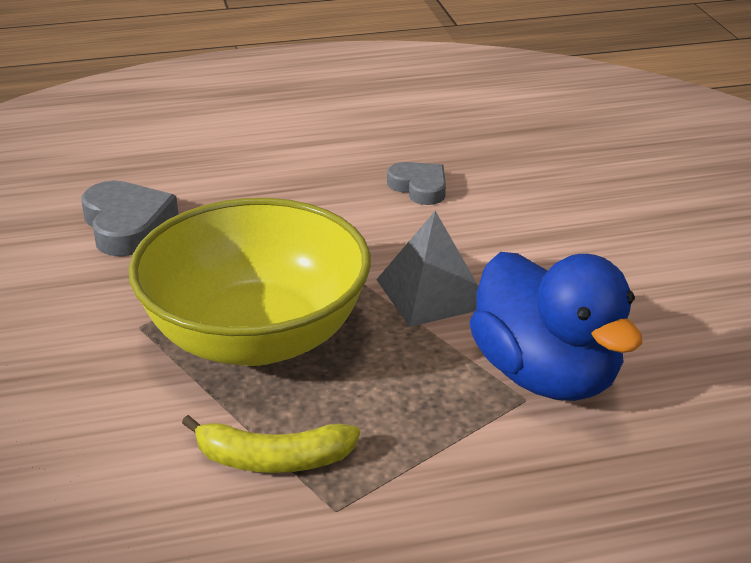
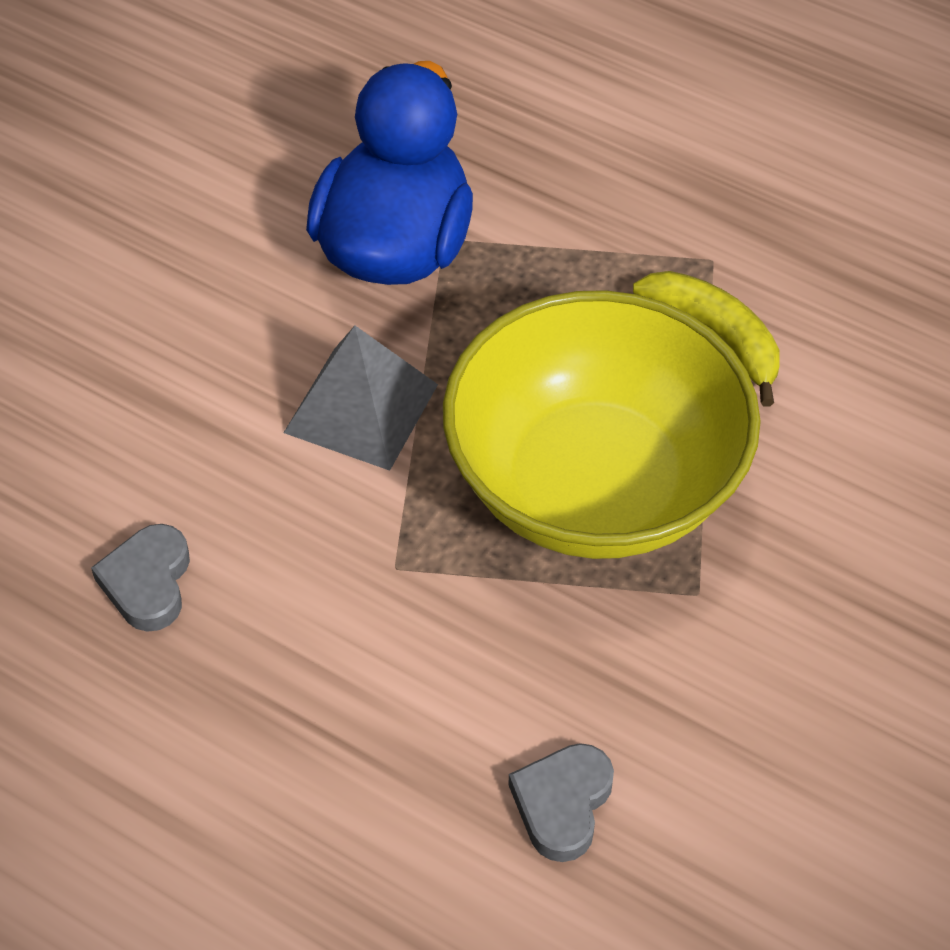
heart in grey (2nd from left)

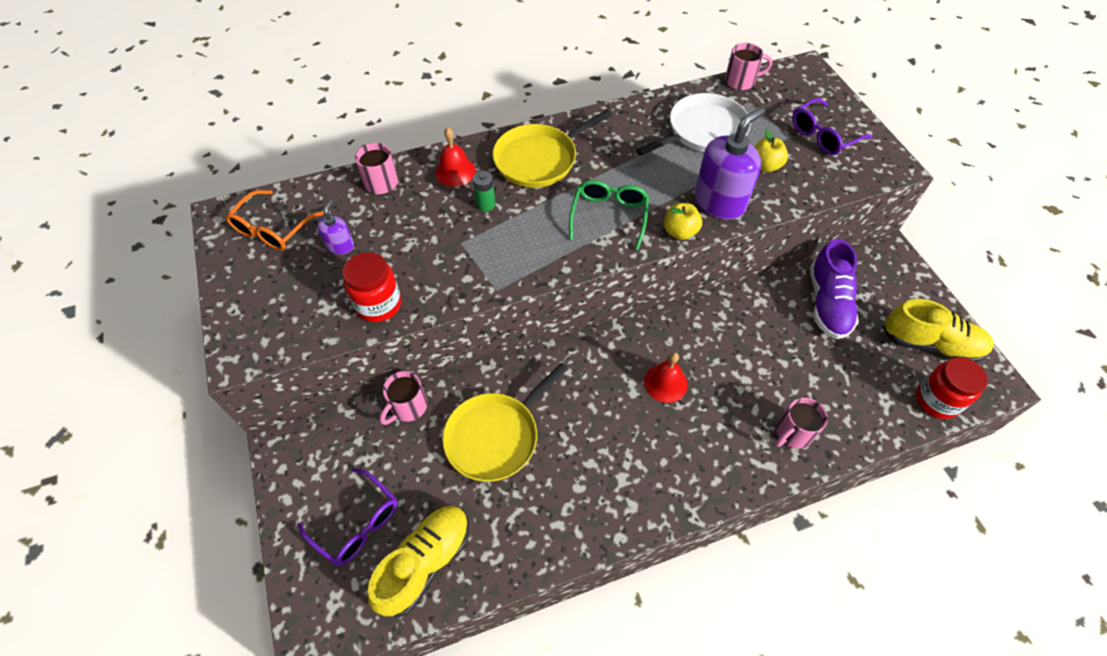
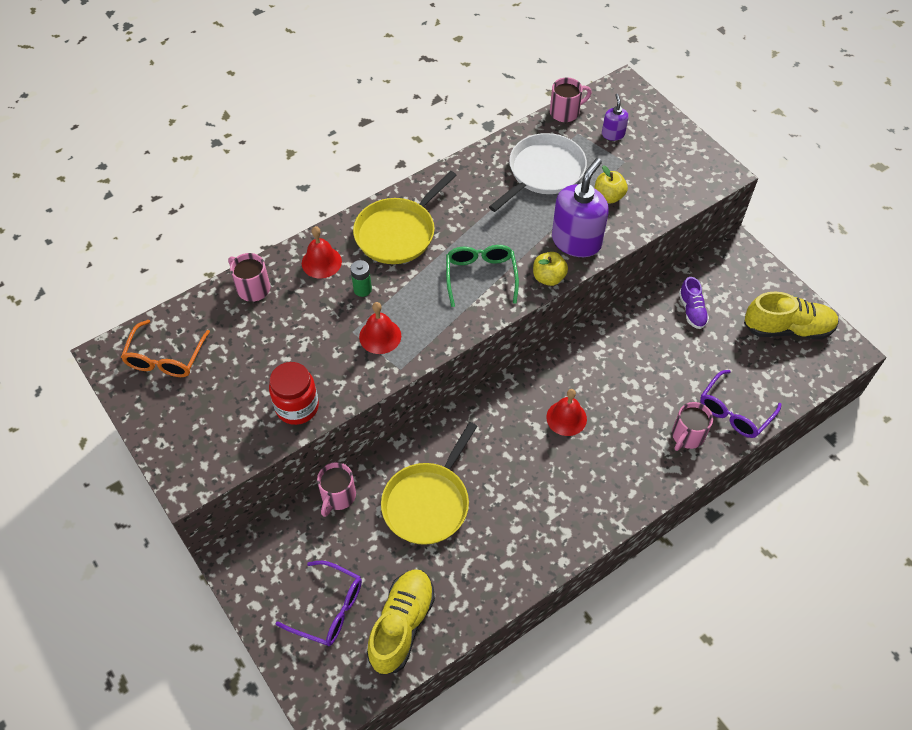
glasses in purple (2nd from left)
soap dispenser in purple (2nd from left)
shoe in purple
jar in red (2nd from left in the first image)
bell in red (2nd from left)

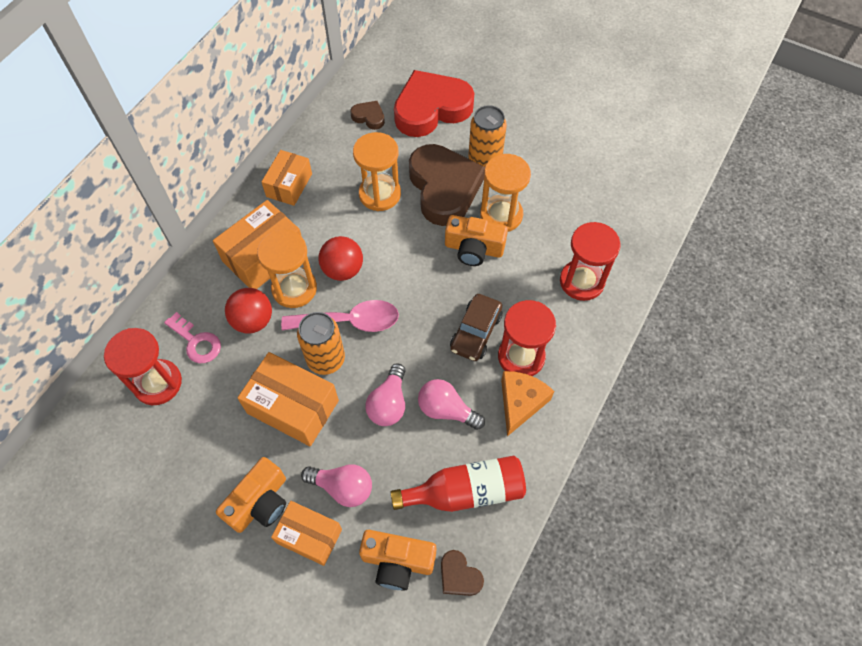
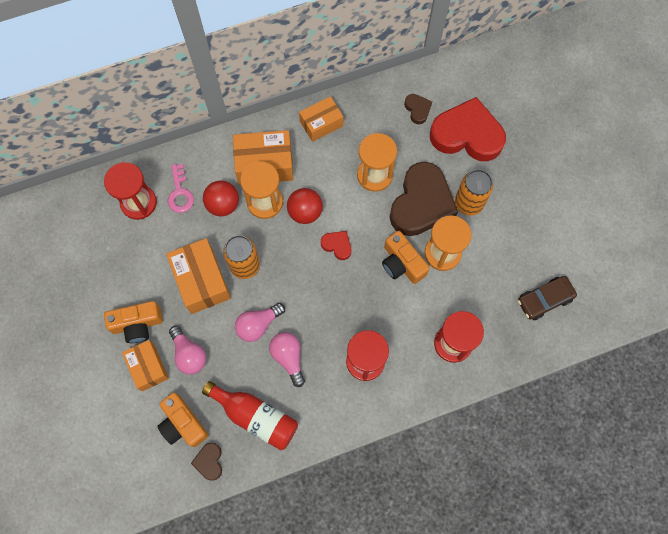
car in brown
spoon in pink
cheese in orange
heart in red (1st from left)

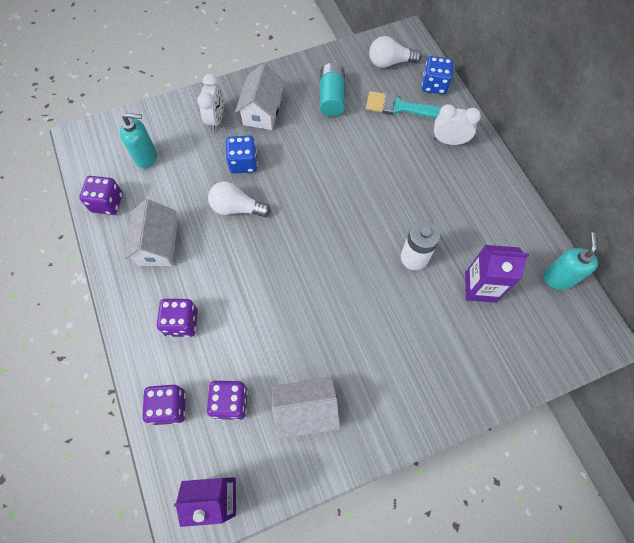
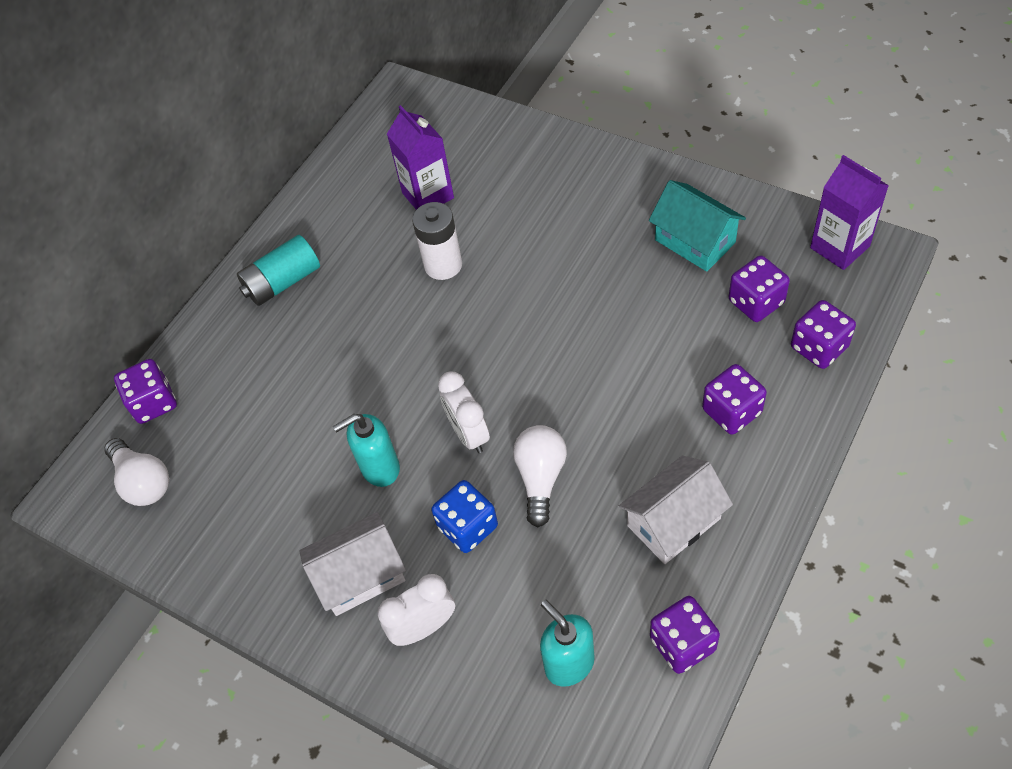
dice in purple (1st from left)
battery in turquoise
brush in turquoise
clock in white (2nd from left)
light bulb in white (2nd from left)
soap dispenser in turquoise (1st from left)
house in turquoise

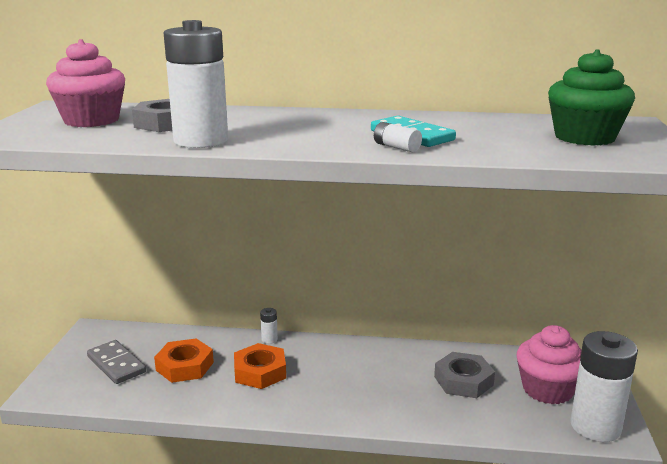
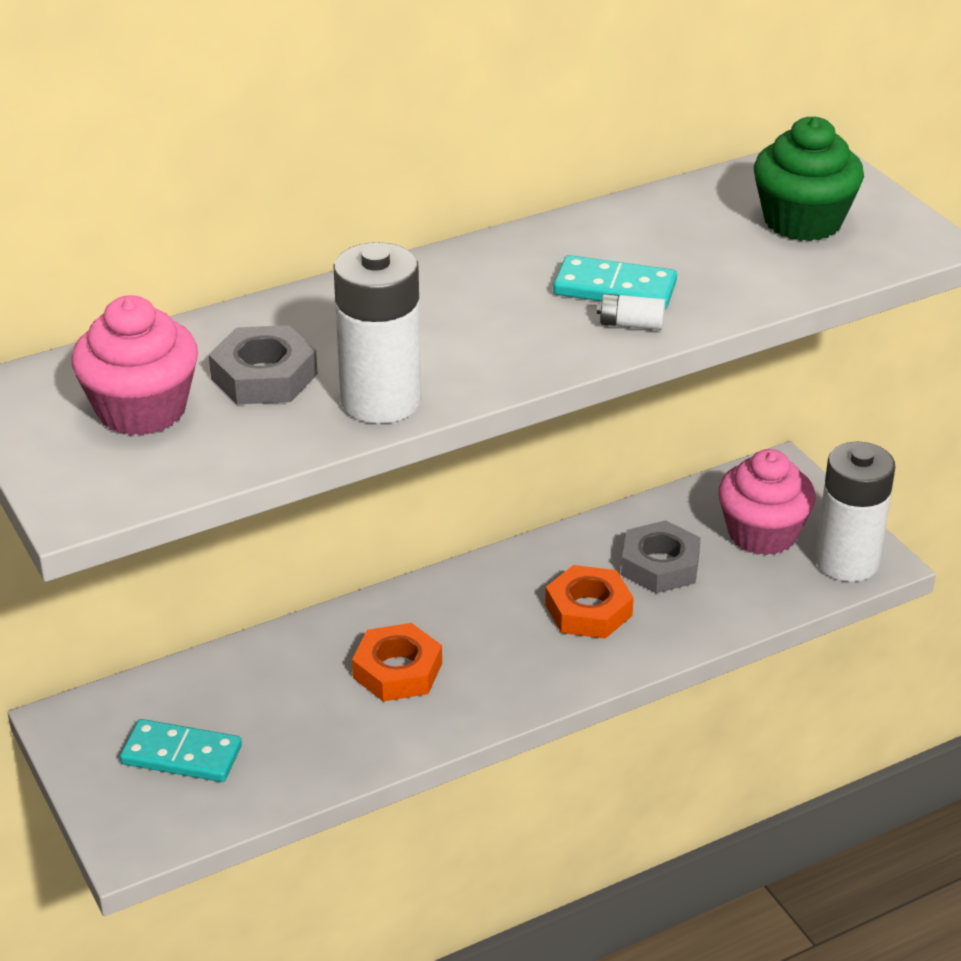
battery in white (2nd from left in the first image)
nut in orange (2nd from left)
domino in turquoise (1st from left)

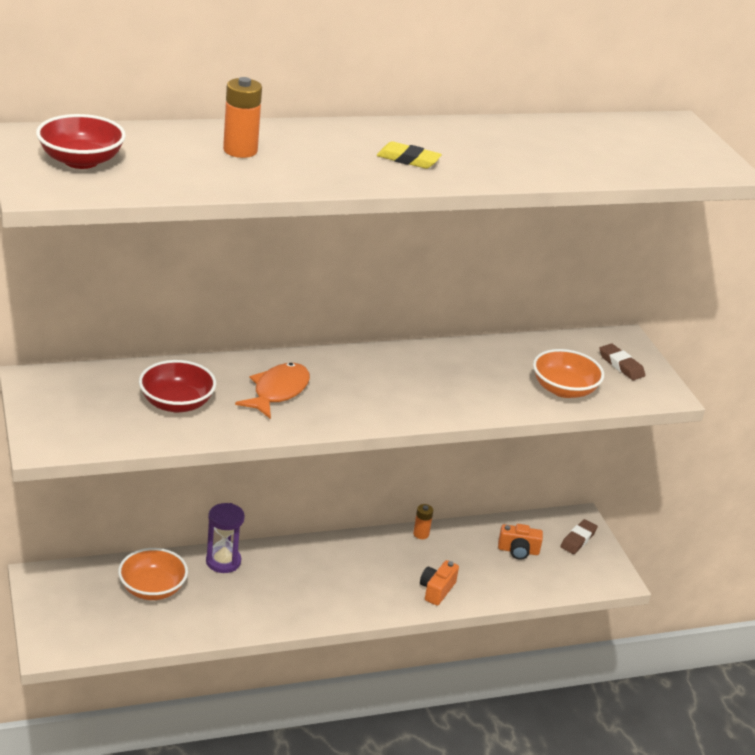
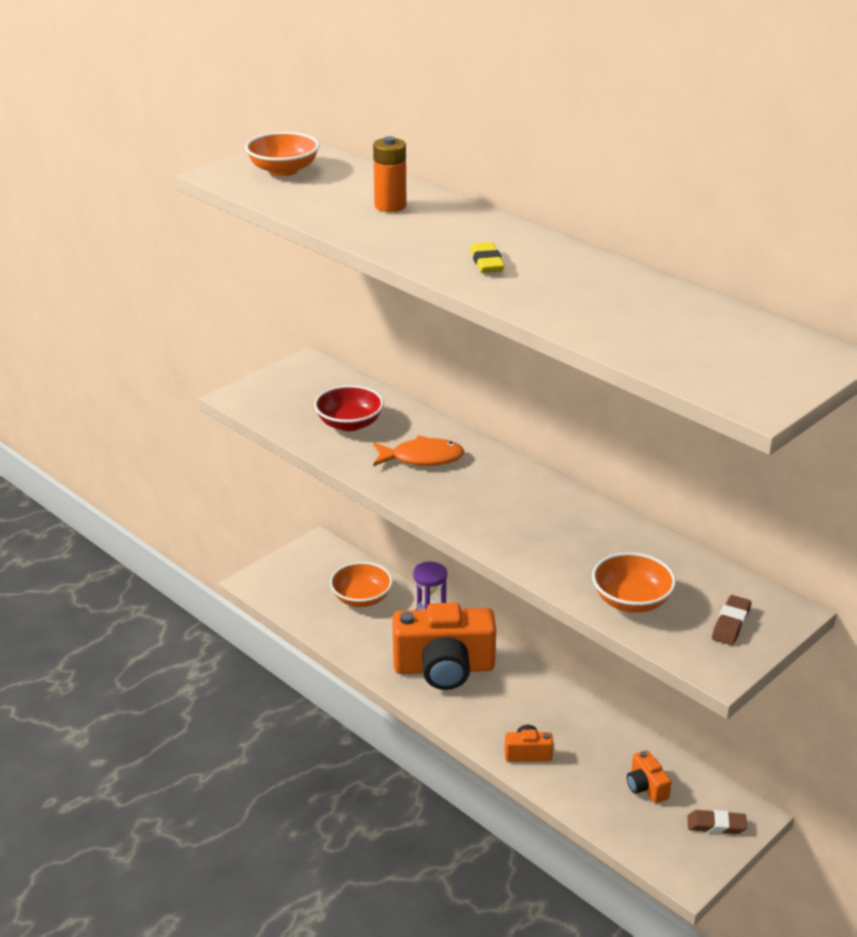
bowl in orange (1st from left)
battery in orange (2nd from left in the first image)
camera in orange (1st from left)

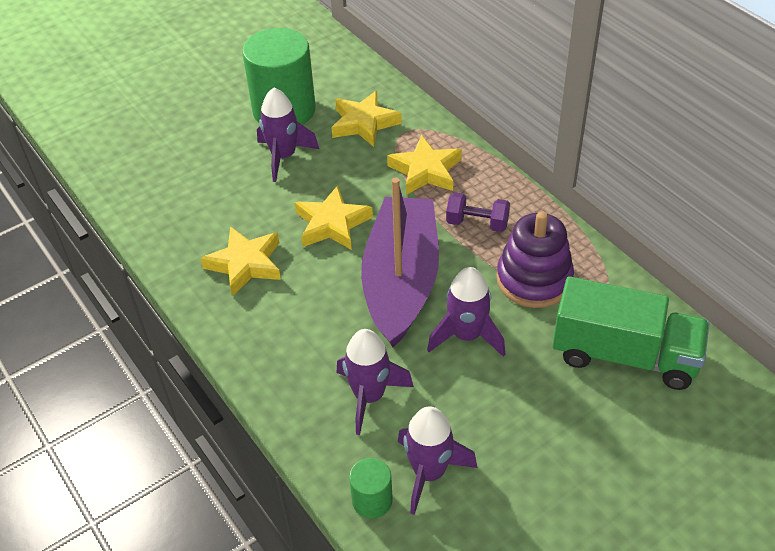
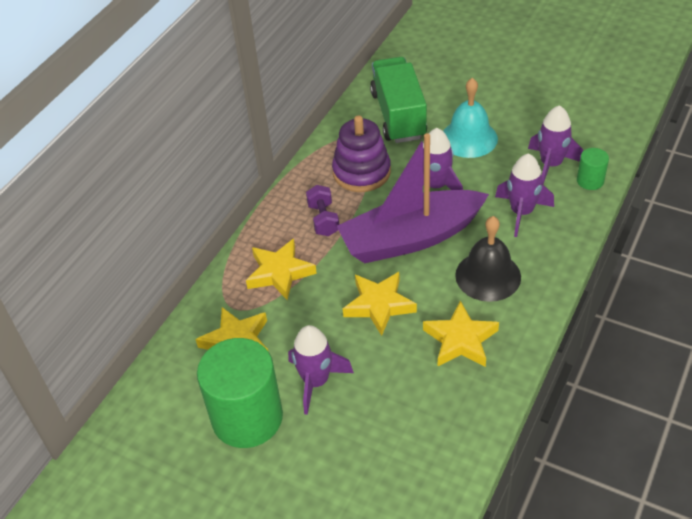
bell in turquoise
bell in black

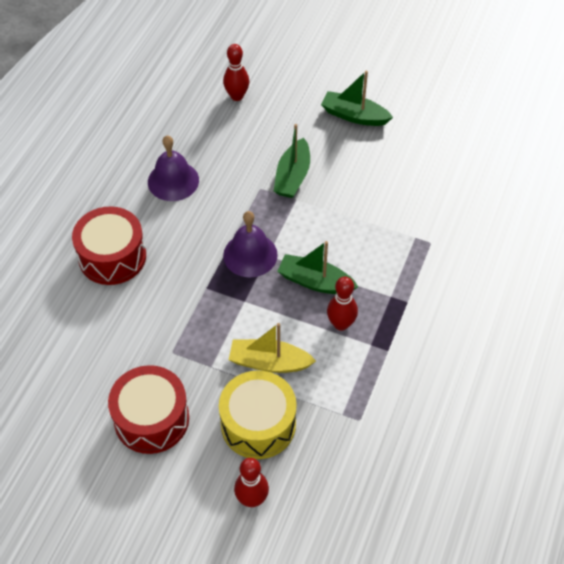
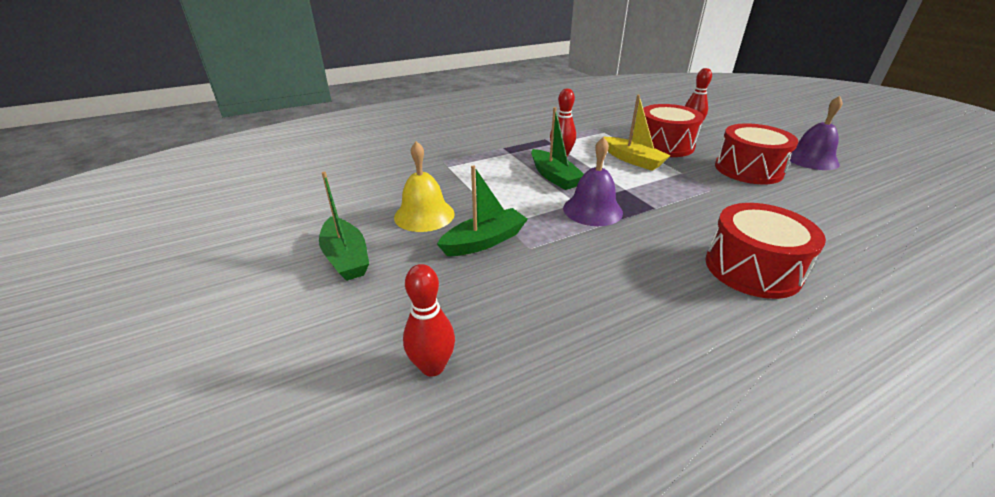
bell in purple (2nd from left)
drum in red (1st from left)
bell in yellow

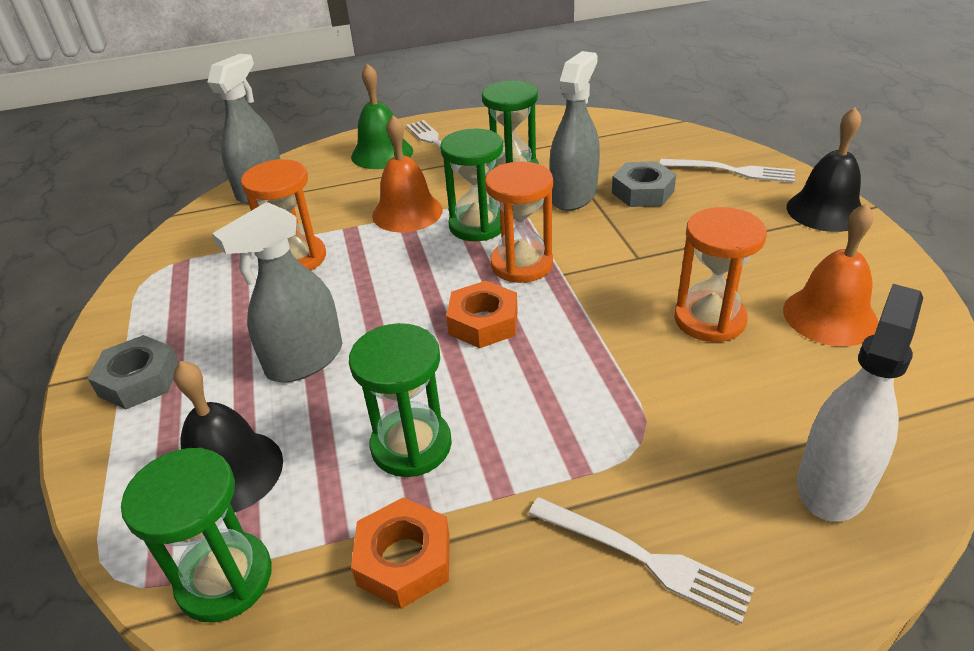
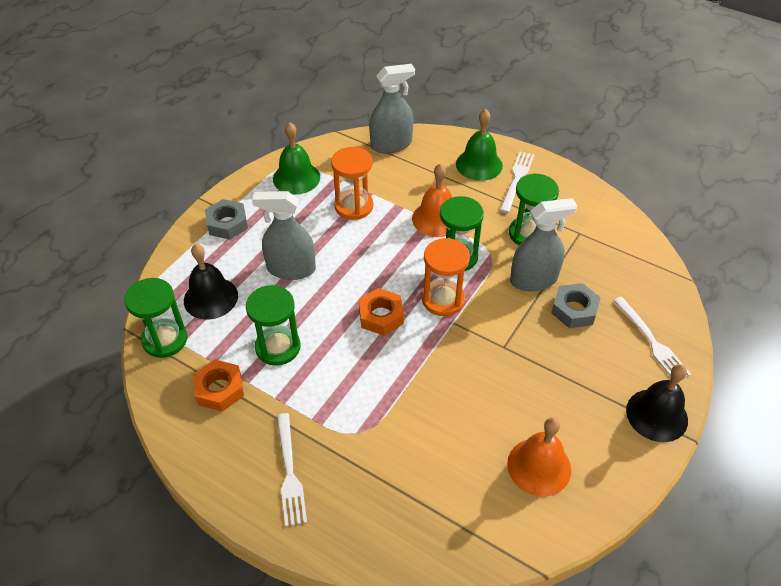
hourglass in orange (3rd from left in the first image)
spray bottle in white
bell in green (1st from left)

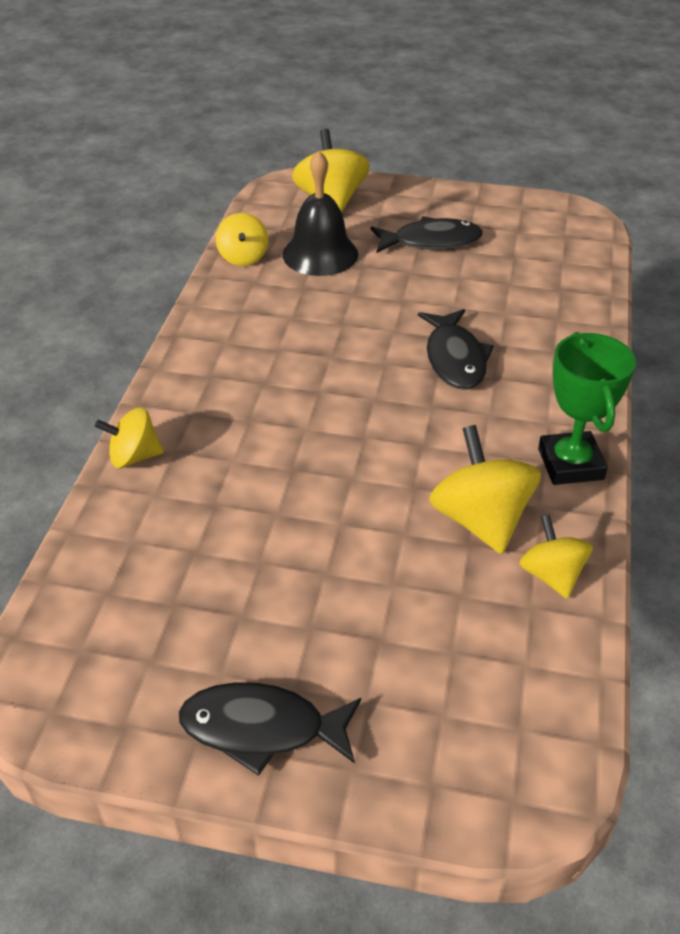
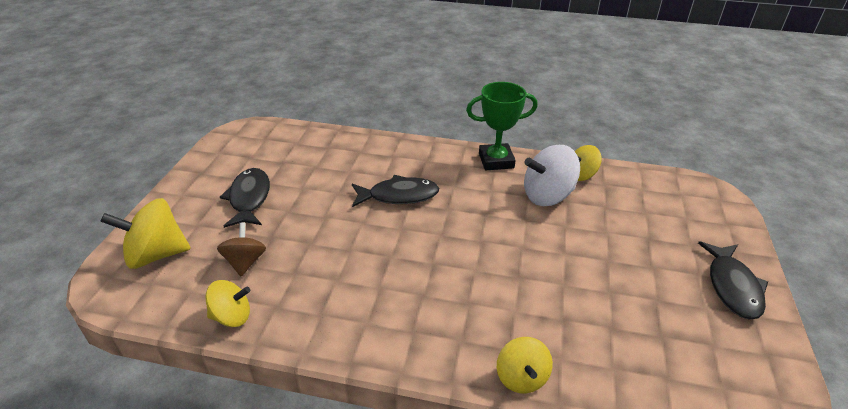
spinning top in brown
spinning top in white

